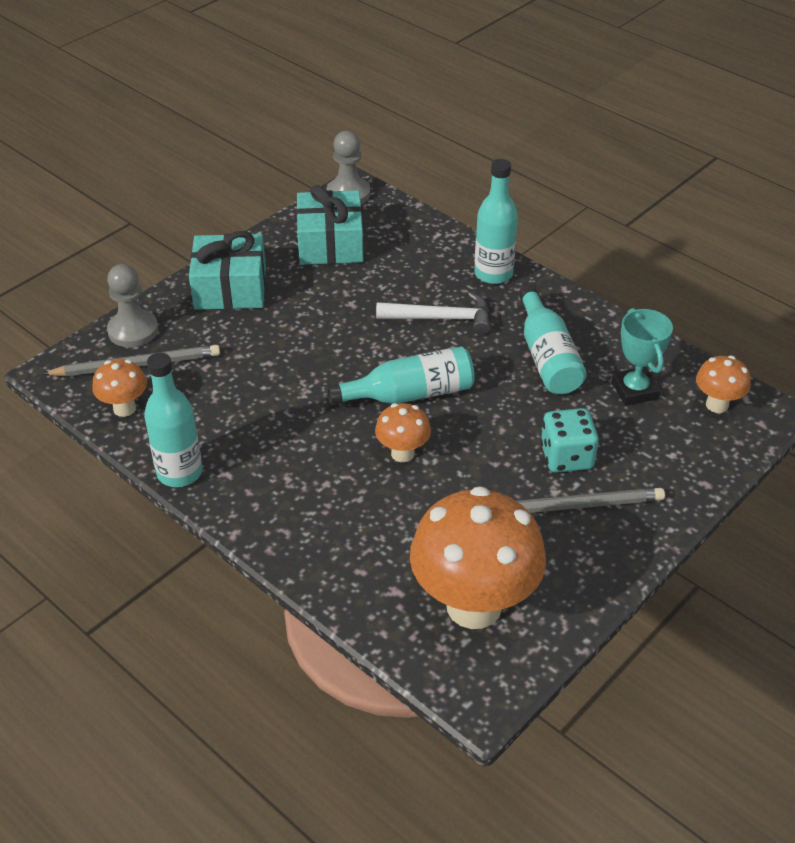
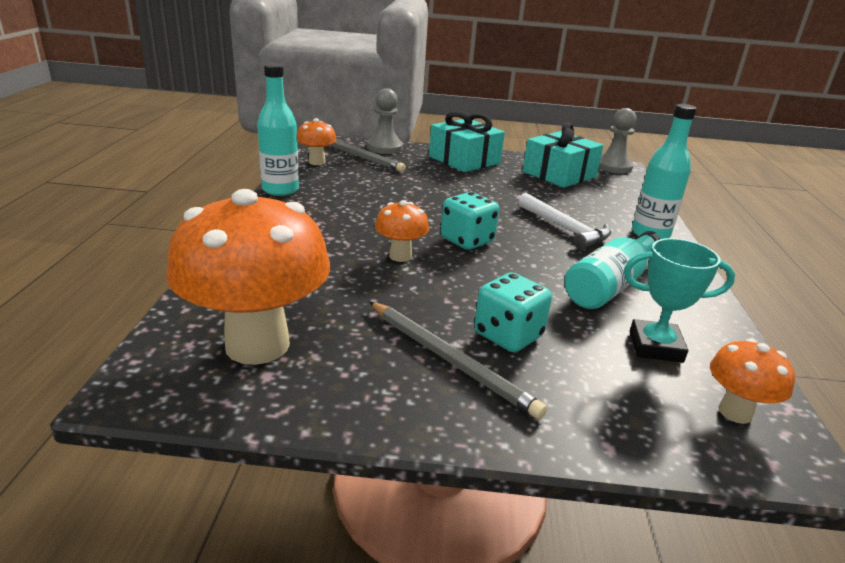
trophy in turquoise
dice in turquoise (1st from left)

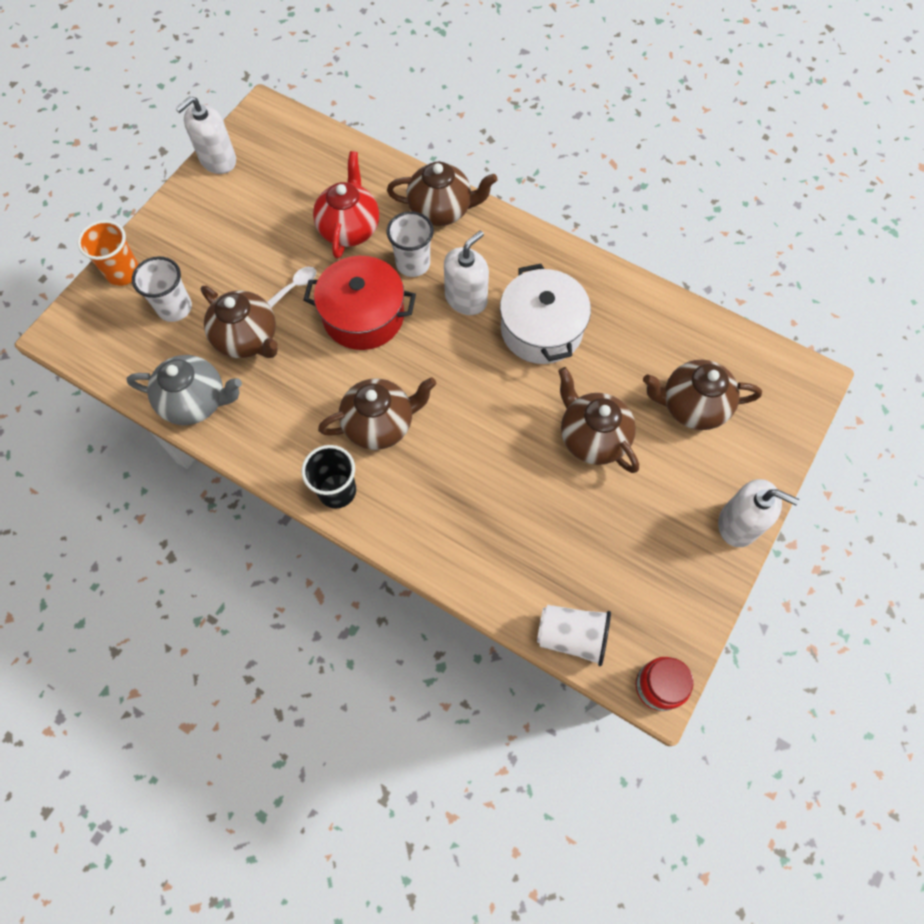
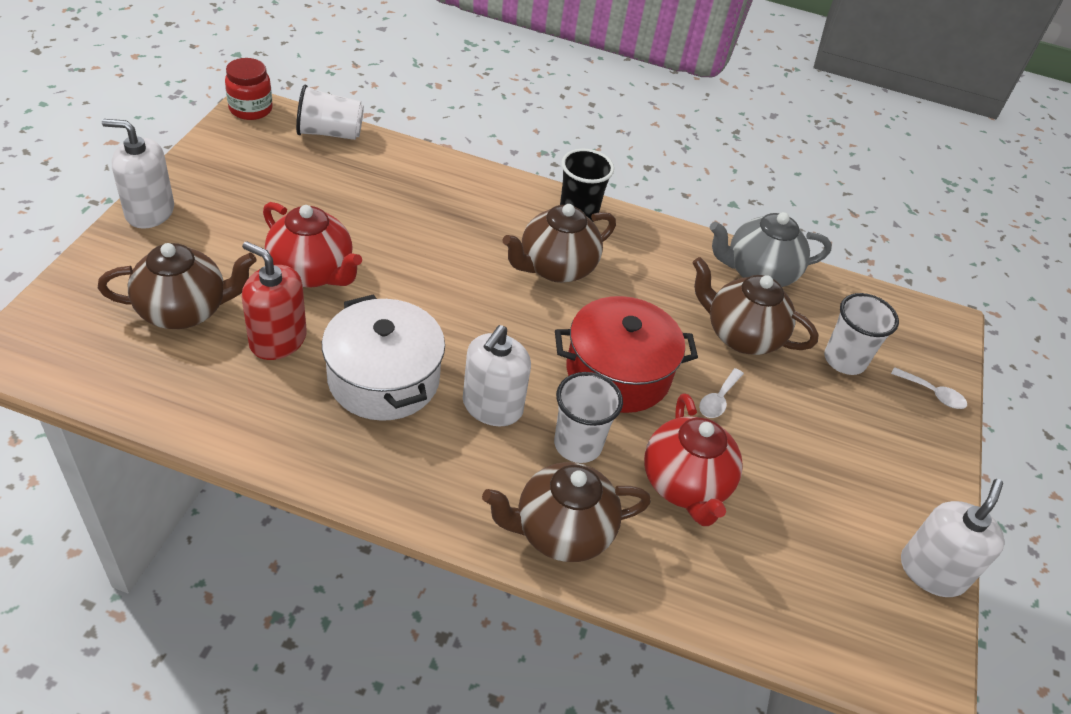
spoon in white (2nd from left)
teapot in red (1st from left)
soap dispenser in red

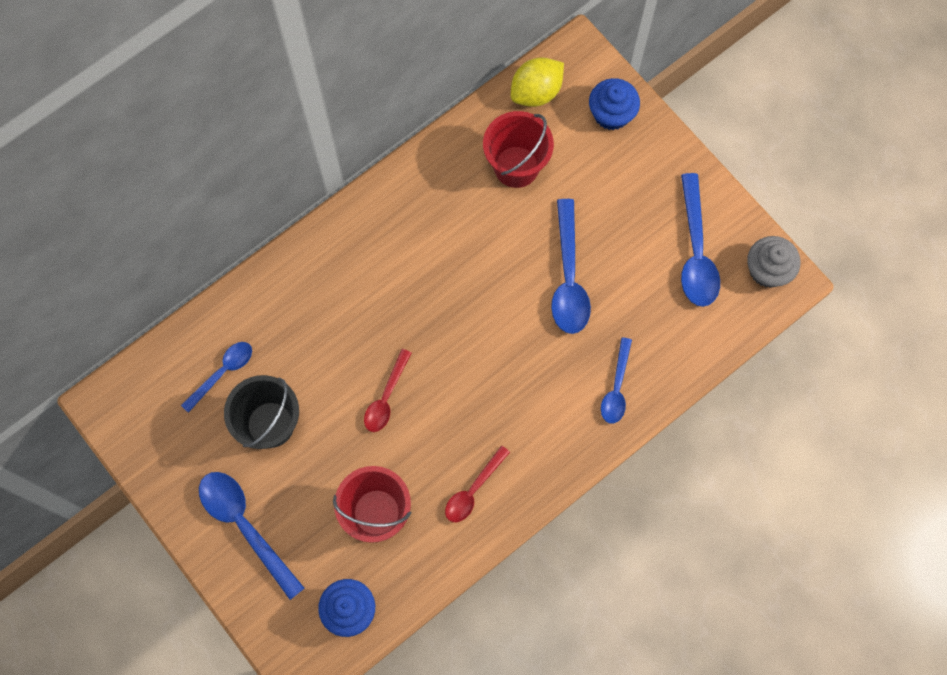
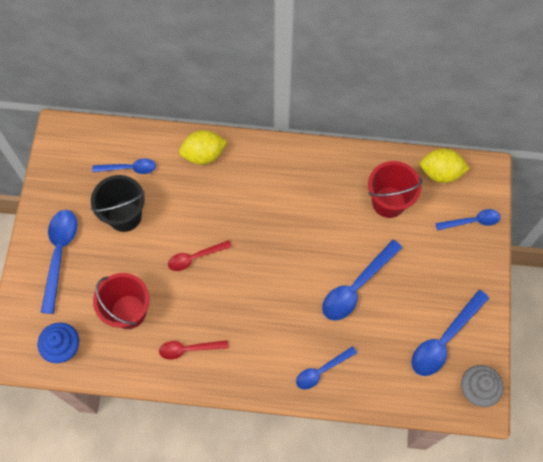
spoon in blue (6th from left)
lemon in yellow (1st from left)

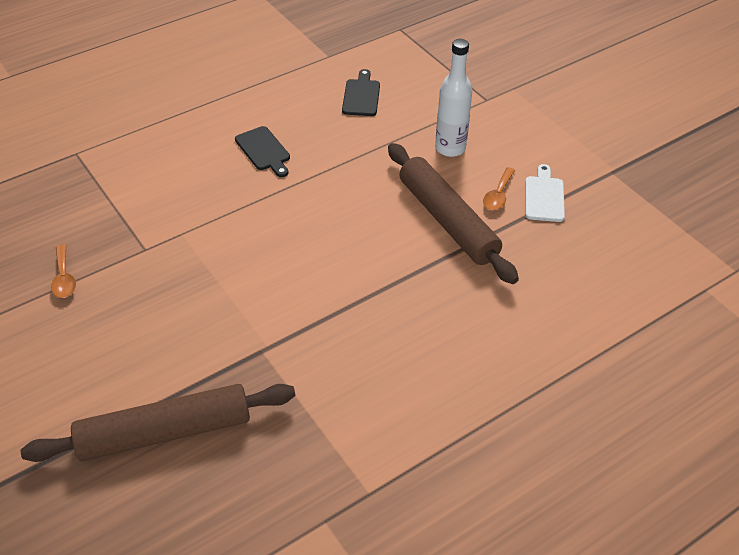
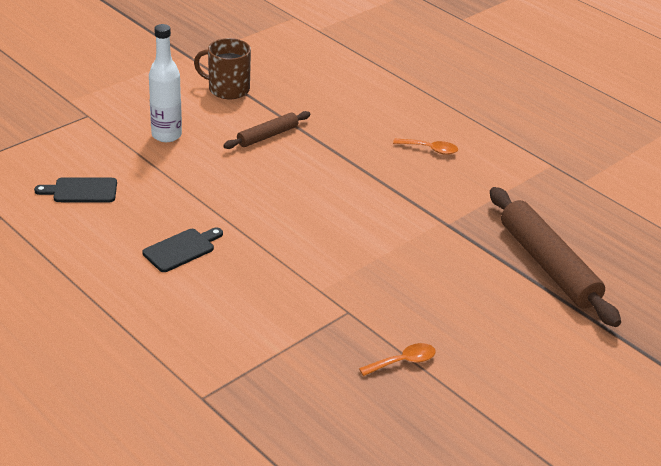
rolling pin in brown (1st from left)
mug in brown
spoon in orange (2nd from left)

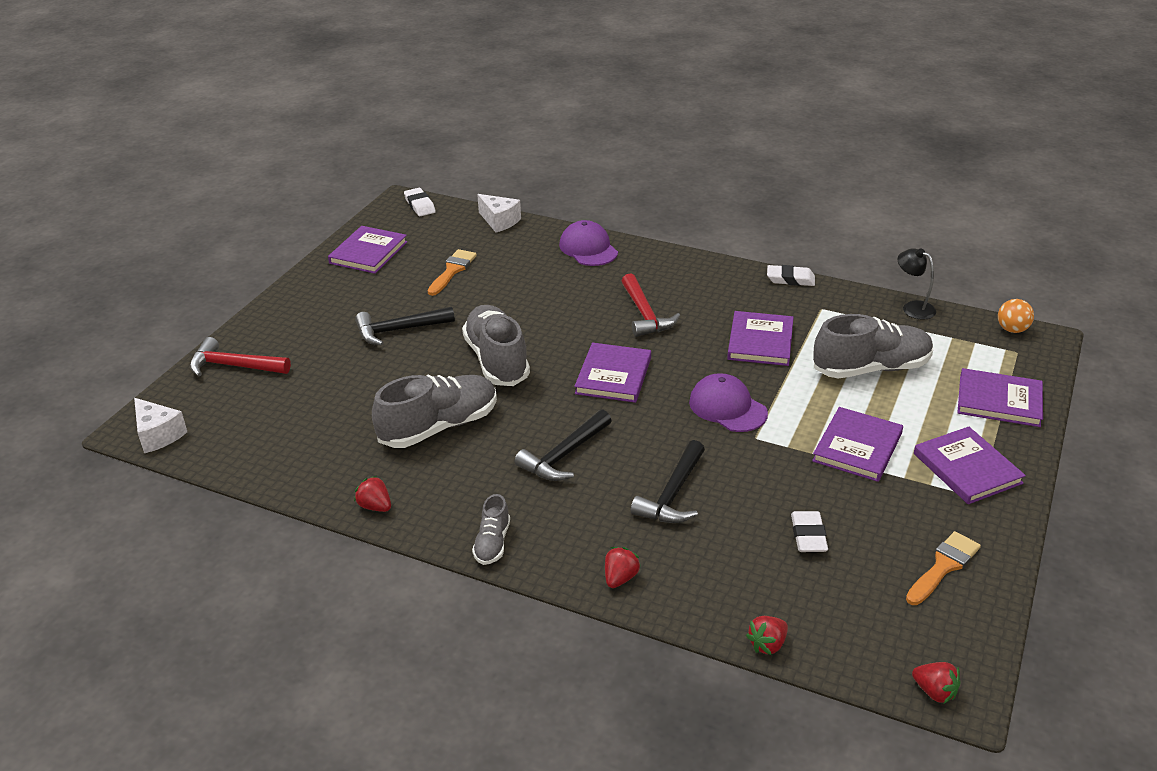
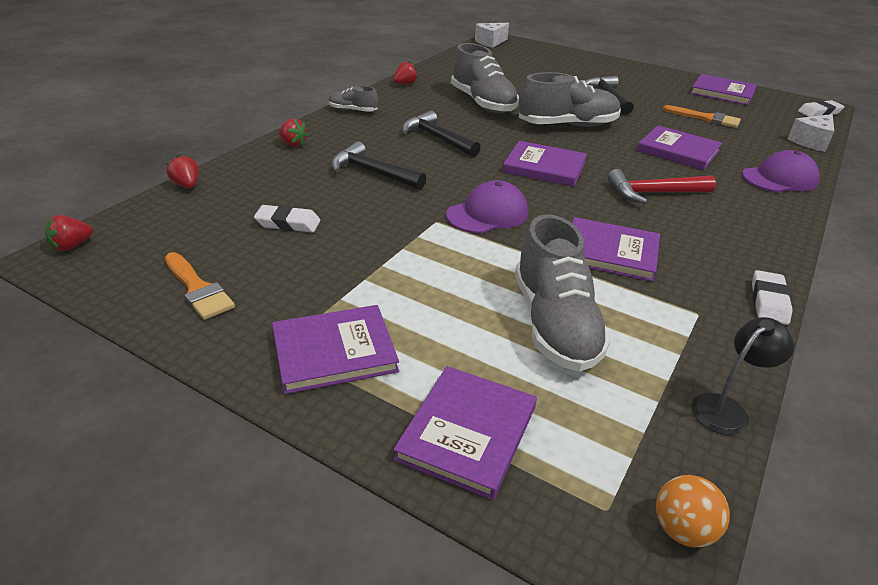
hammer in red (1st from left in the first image)
book in purple (5th from left)

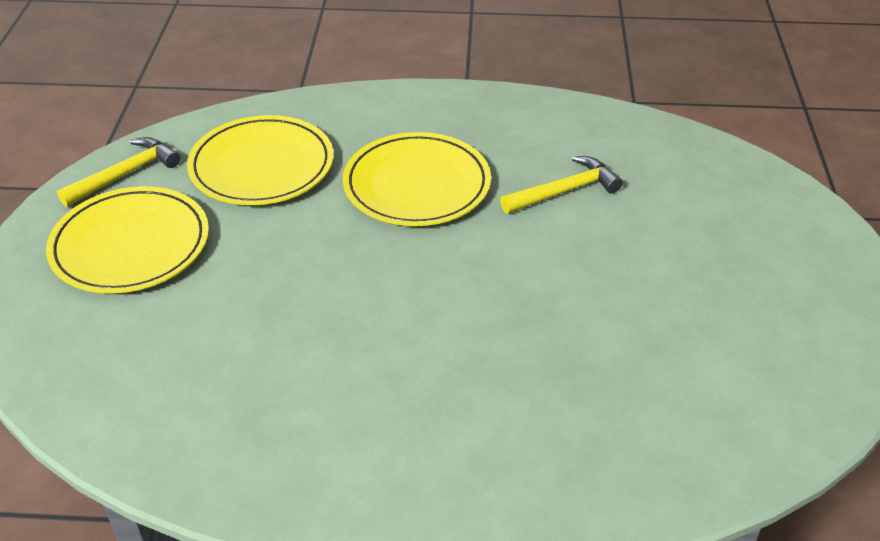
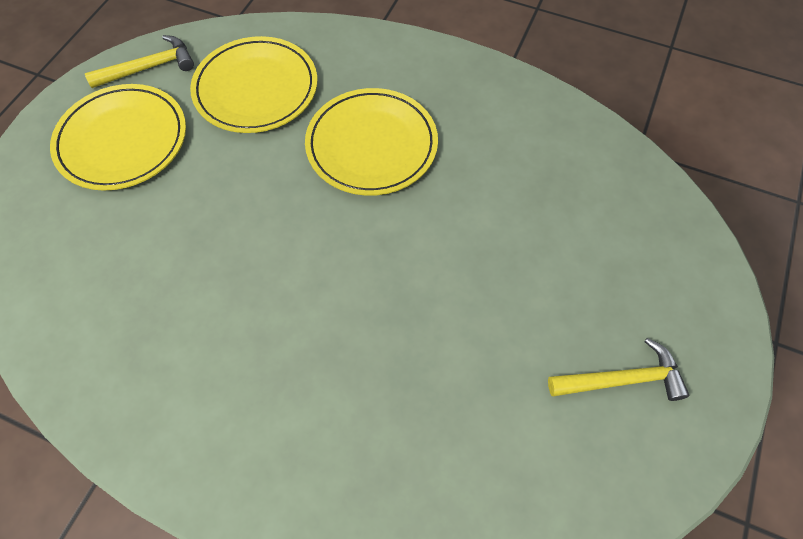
hammer in yellow (2nd from left)

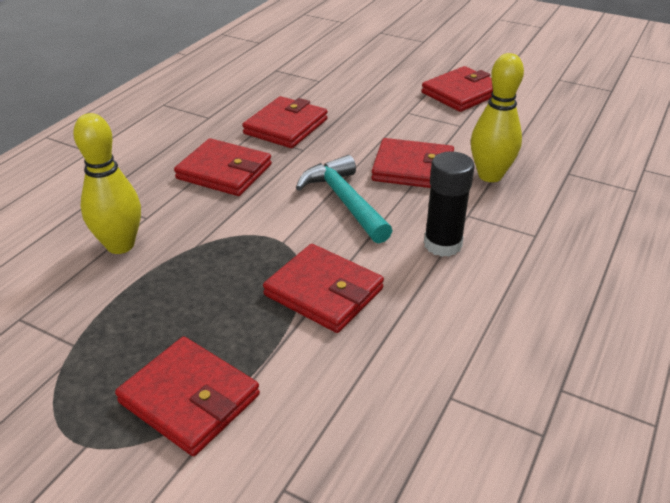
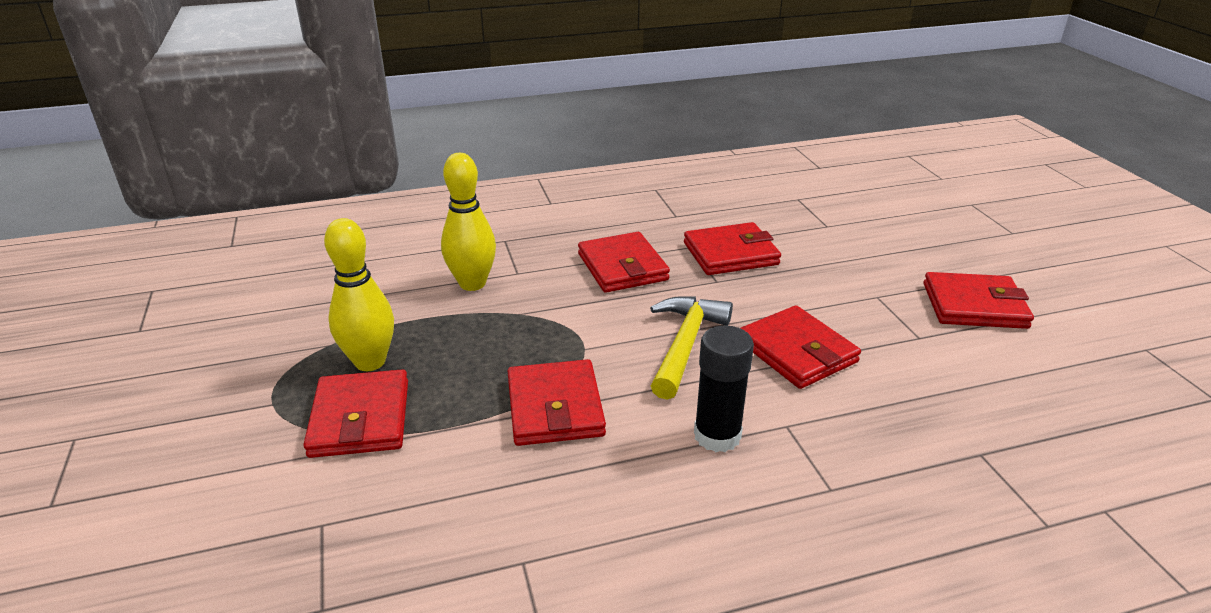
bowling pin in yellow (1st from left)
hammer in yellow

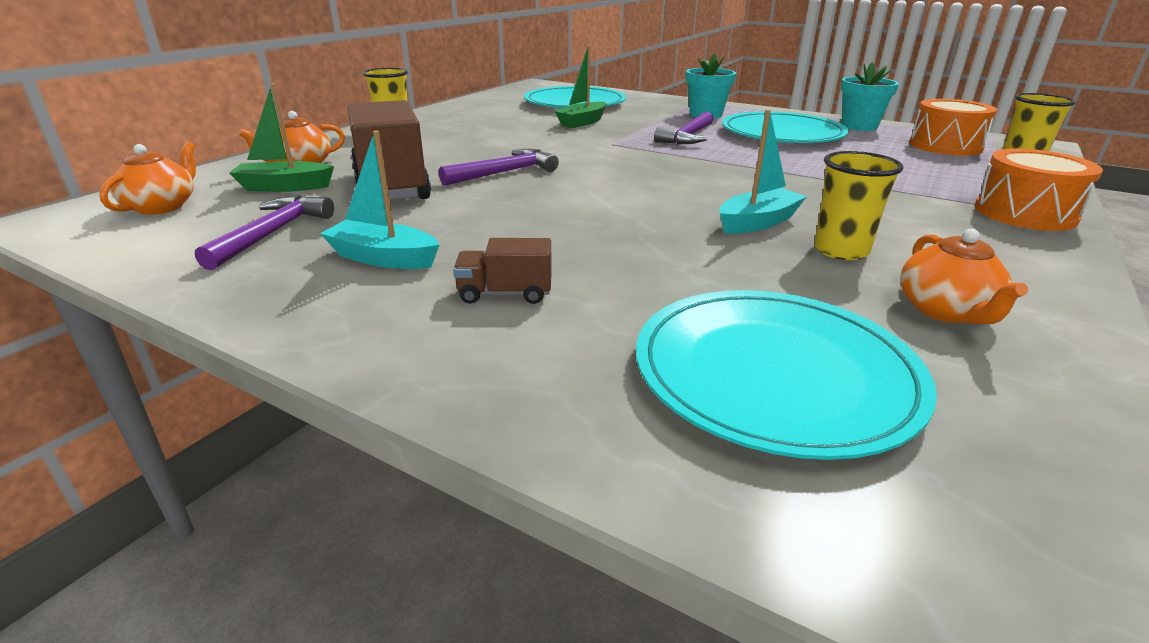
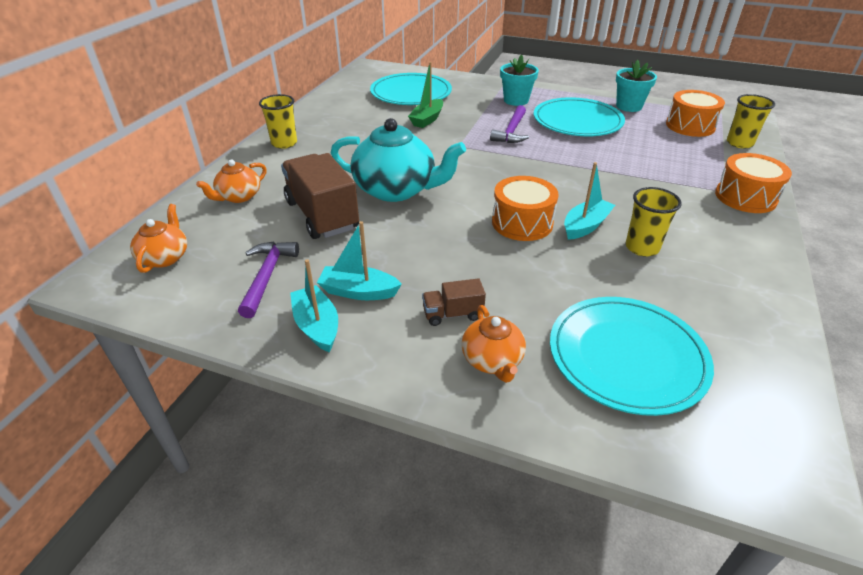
boat in green (1st from left in the first image)
teapot in turquoise
teapot in orange (3rd from left)
drum in orange (1st from left)
boat in turquoise (1st from left)

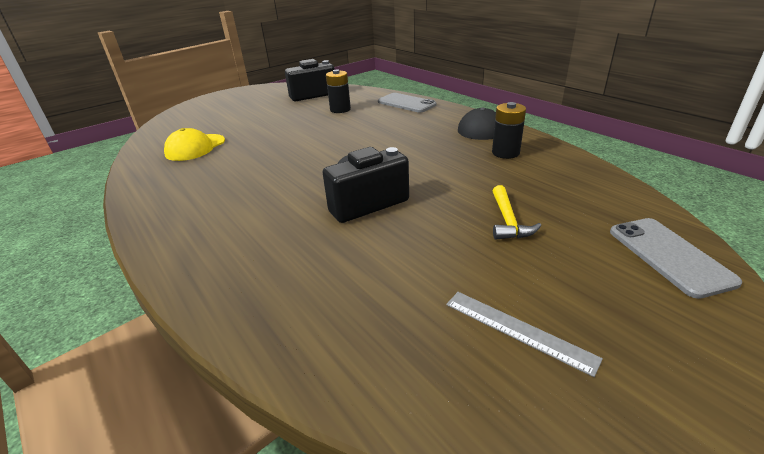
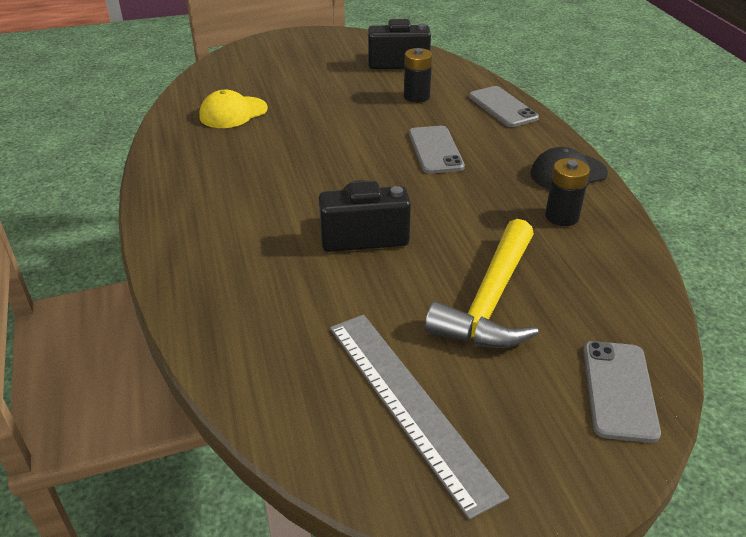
hammer in yellow
ruler in grey
phone in grey (1st from left)

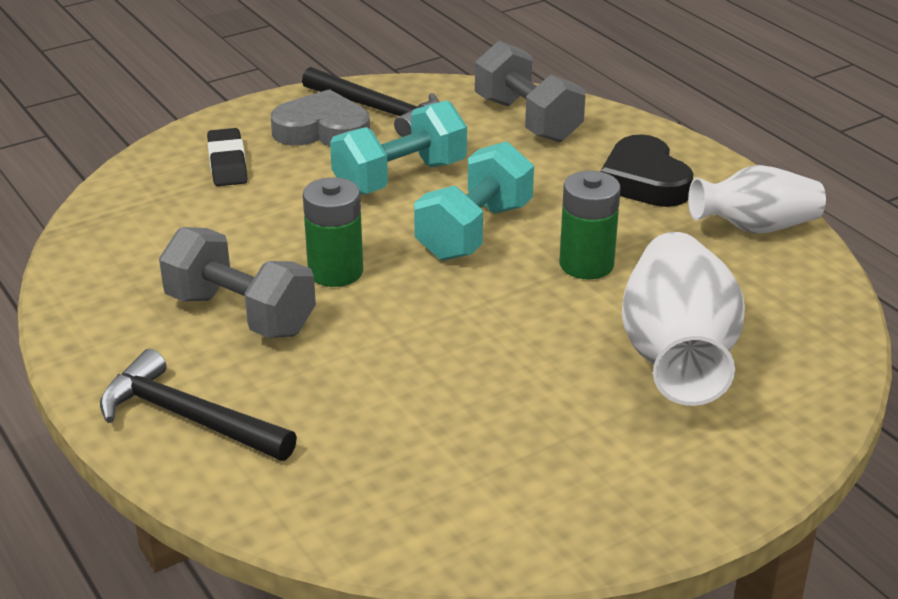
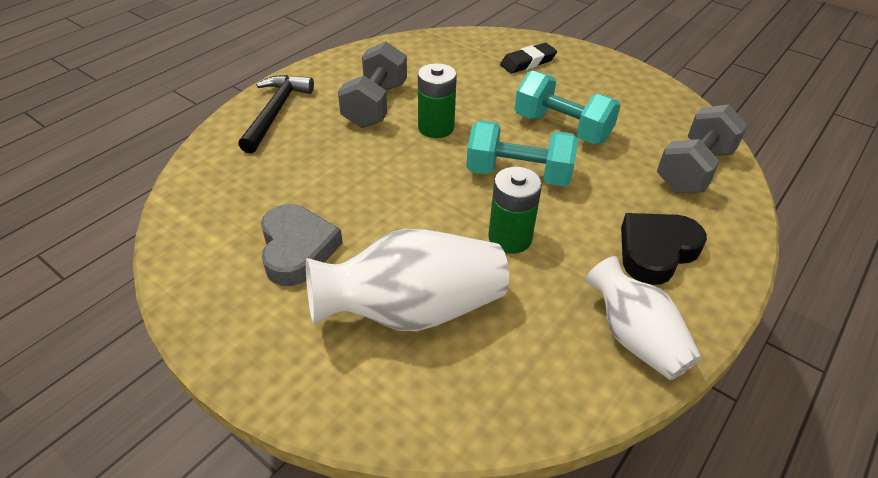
hammer in black (2nd from left in the first image)
heart in grey

